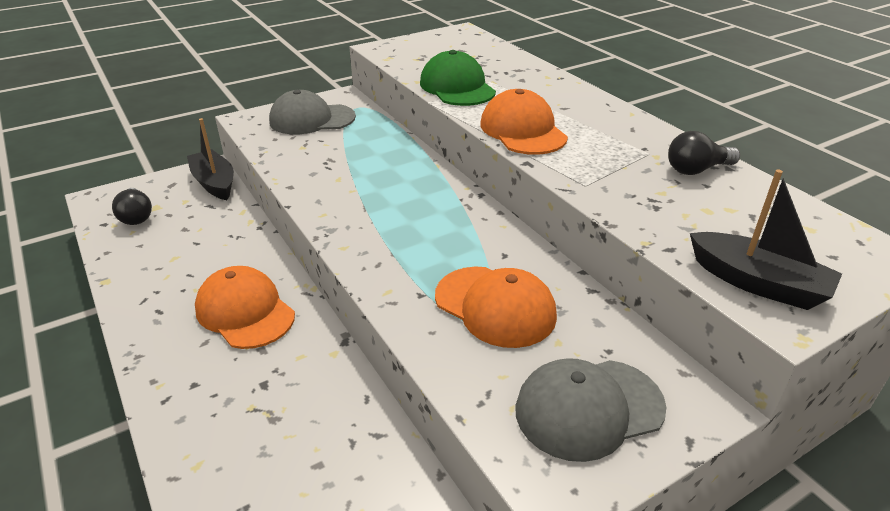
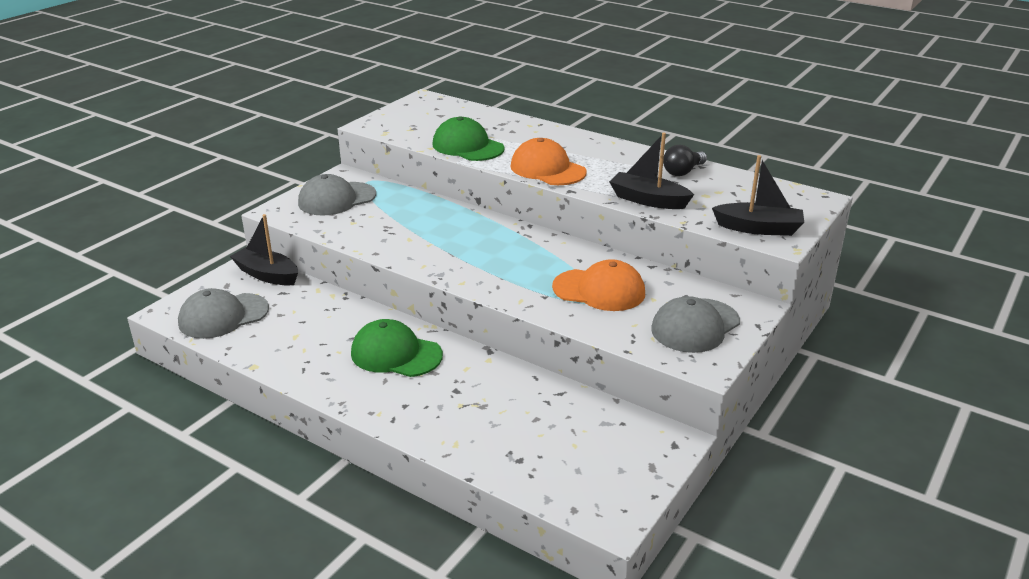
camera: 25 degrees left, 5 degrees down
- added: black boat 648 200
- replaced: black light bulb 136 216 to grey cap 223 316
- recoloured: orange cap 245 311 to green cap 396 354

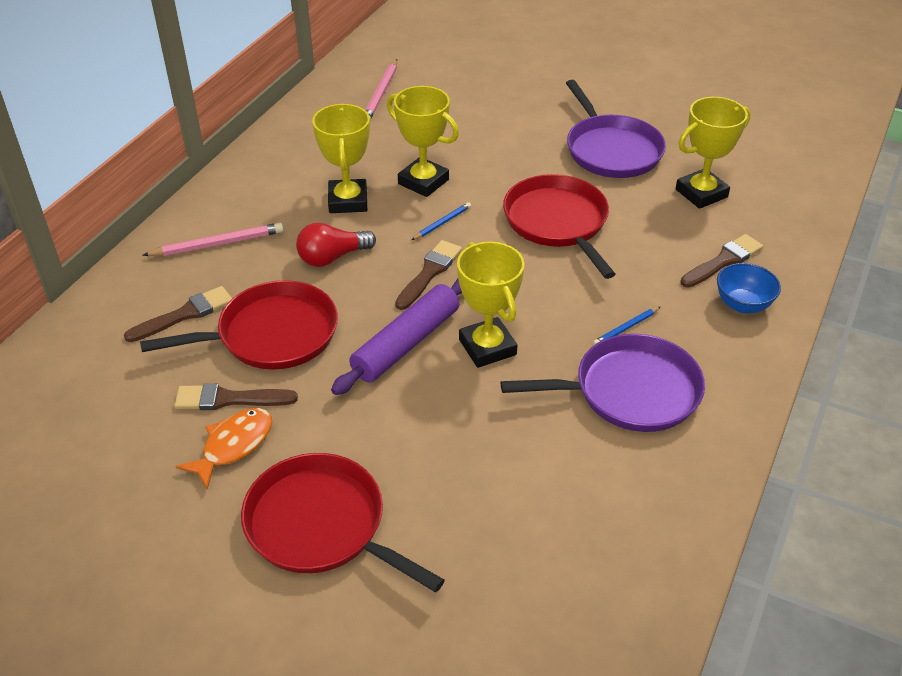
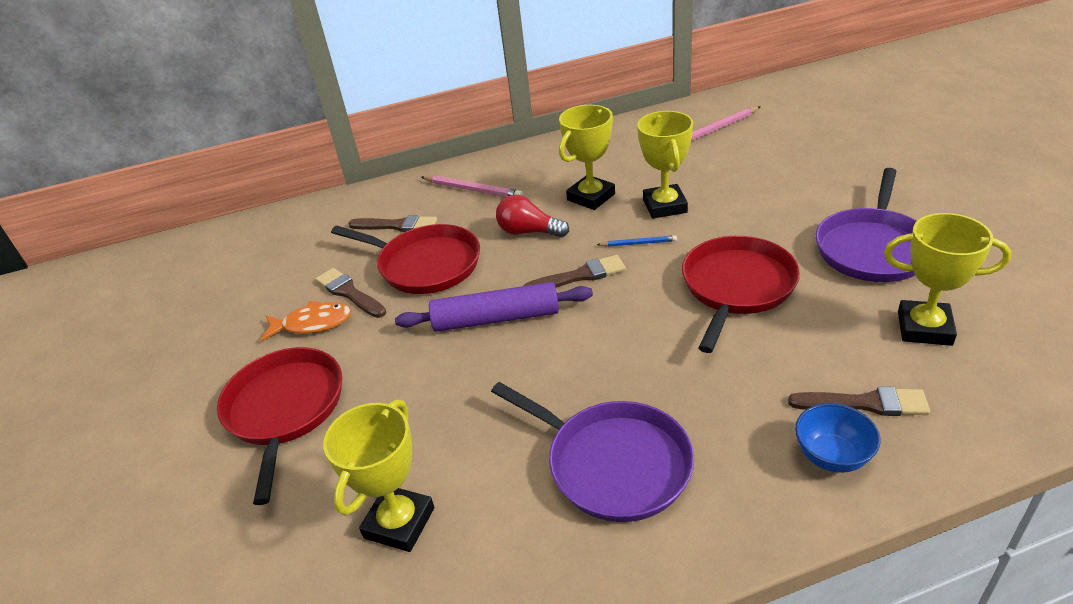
camera: 50 degrees right, 5 degrees down
- removed: blue pencil 626 328
- moved: yellow trophy 487 347 to 399 523

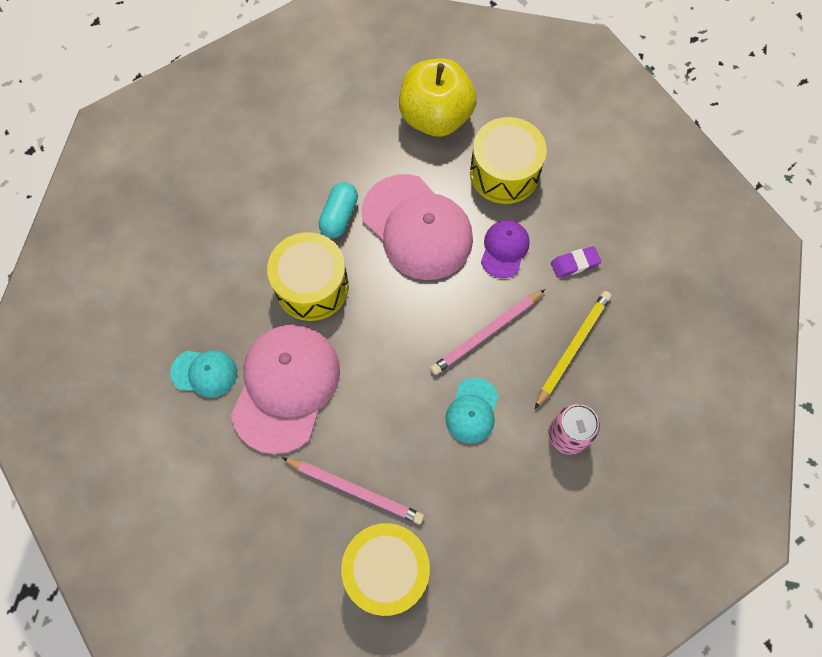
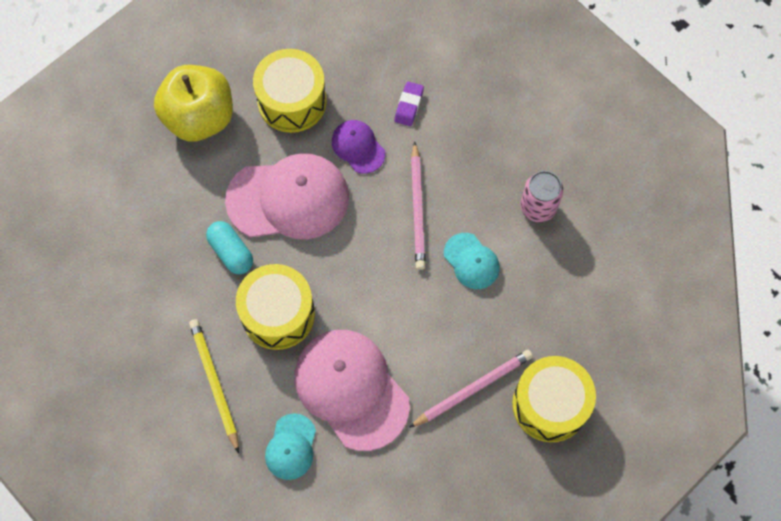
camera: 55 degrees left, 0 degrees up
- moved: yellow pencil 572 348 to 215 384
- turned: turquoise cap 204 373 = 291 447 150 degrees clockwise

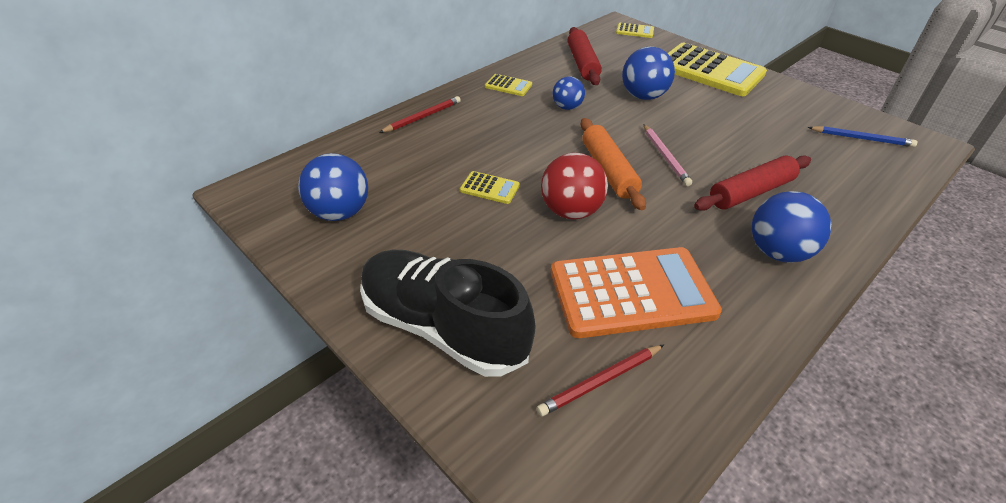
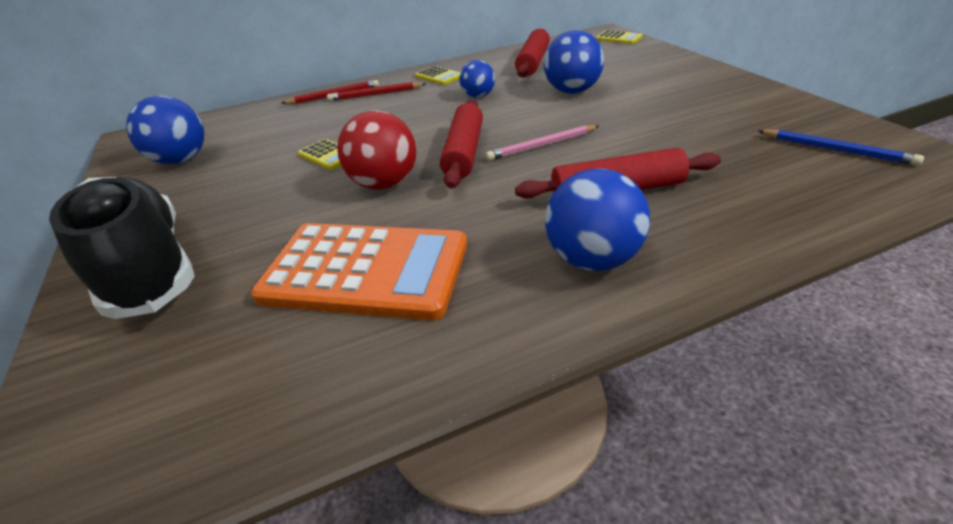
camera: 25 degrees right, 5 degrees down
- removed: yellow calculator 710 71
- moved: red pencil 600 381 to 375 94
- recoloured: orange rolling pin 608 170 to red rolling pin 464 152
- turned: pink pencil 665 156 = 542 145 60 degrees clockwise

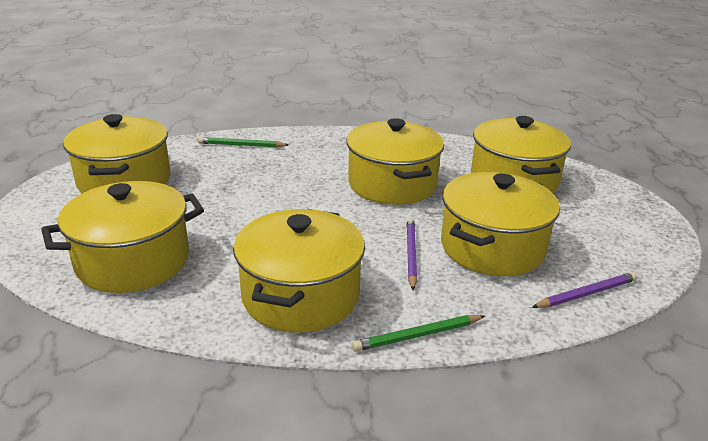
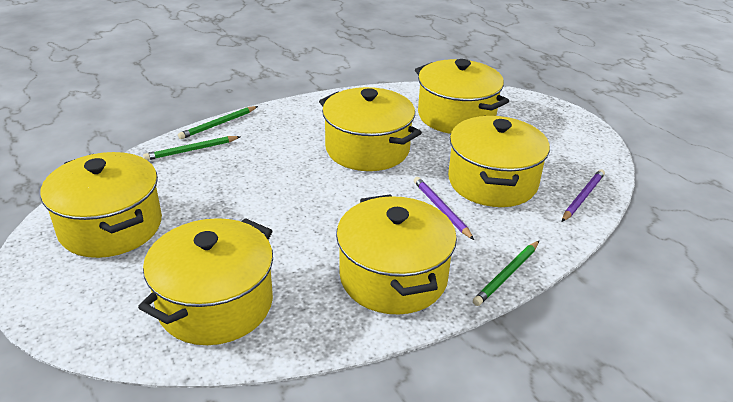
camera: 30 degrees left, 5 degrees up
- added: green pencil 218 124

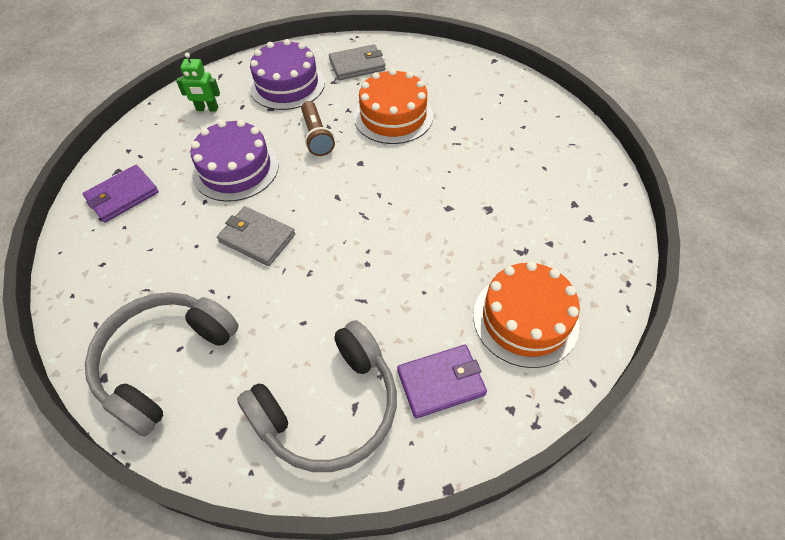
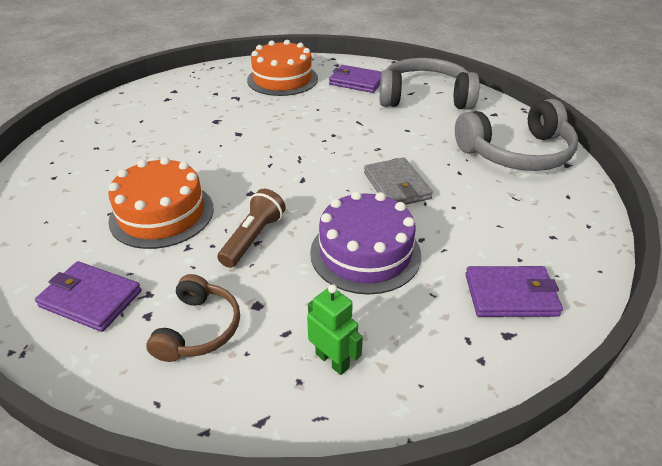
camera: 140 degrees left, 15 degrees down
- replaced: purple cake 287 84 to brown headphones 199 329
- recoloured: grey wallet 357 65 to purple wallet 91 299

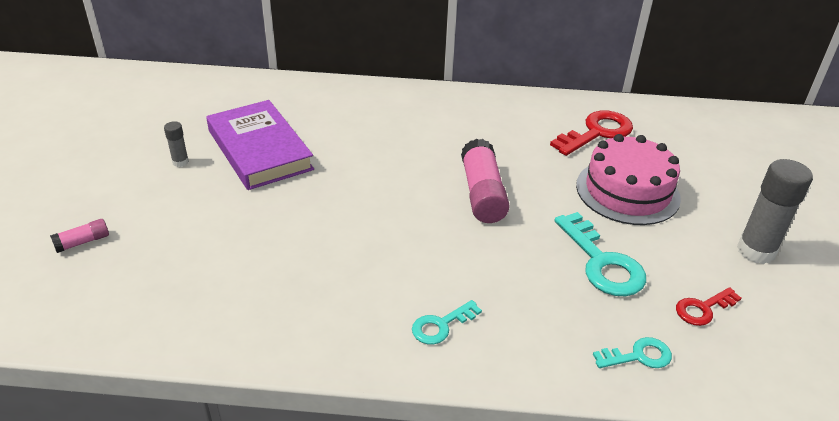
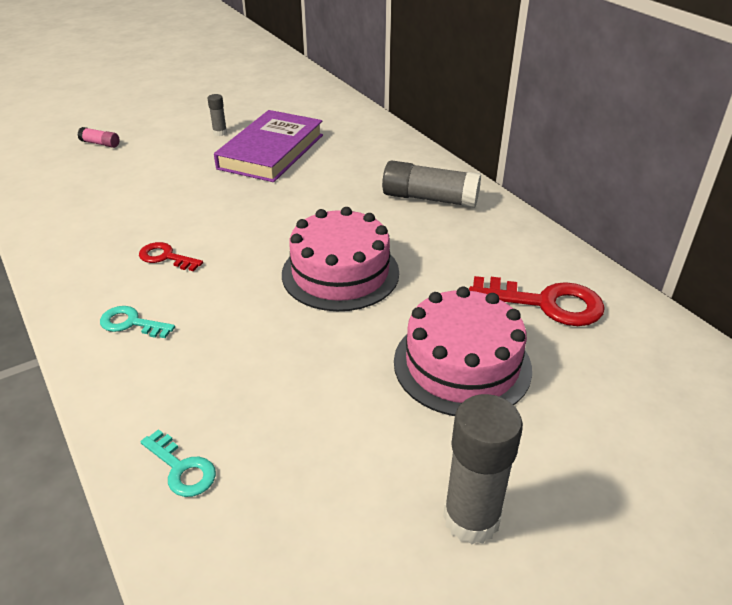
camera: 55 degrees right, 0 degrees up
- removed: turquoise key 602 263
- added: grey glue stick 429 199
- moved: red key 703 309 to 165 257
- replaced: pink glue stick 482 194 to pink cake 340 273

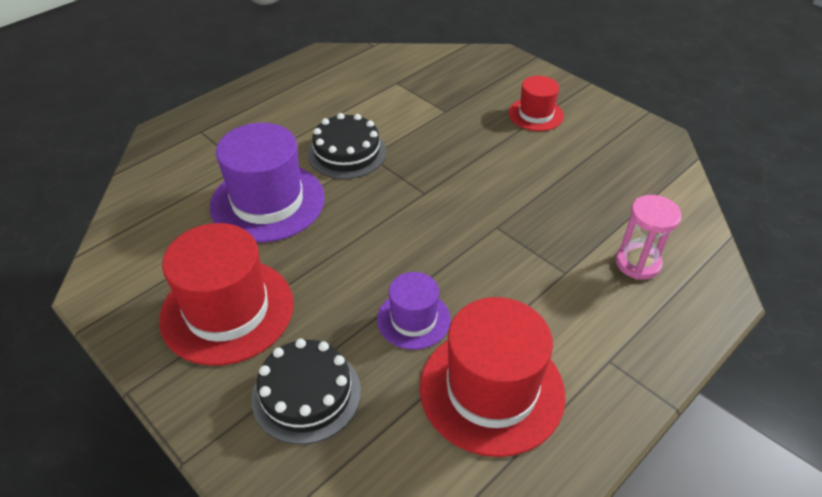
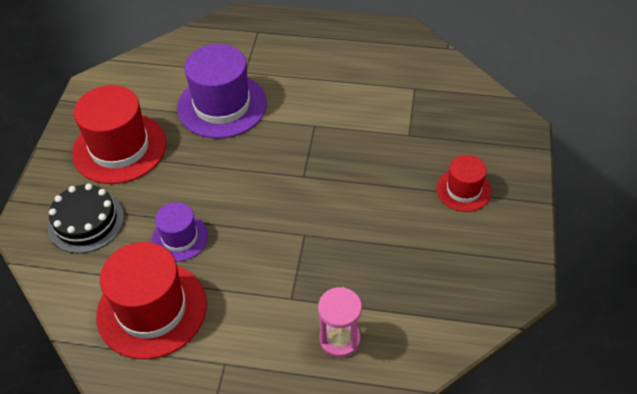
camera: 55 degrees right, 5 degrees up
- removed: black cake 347 153

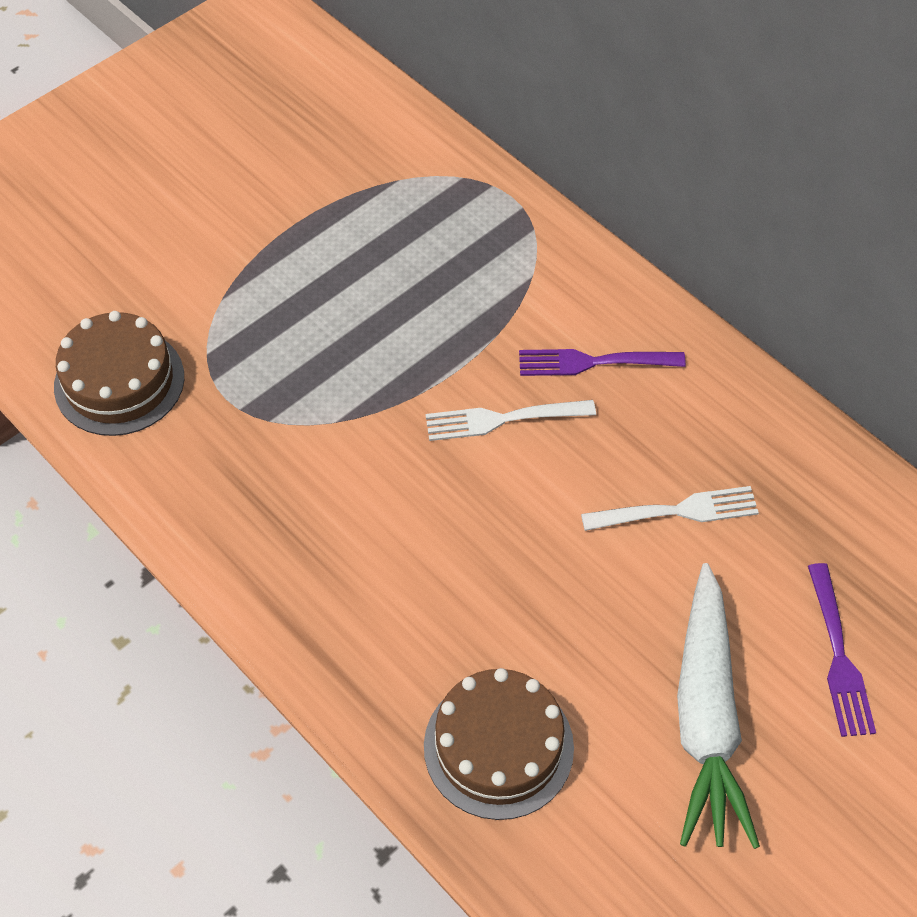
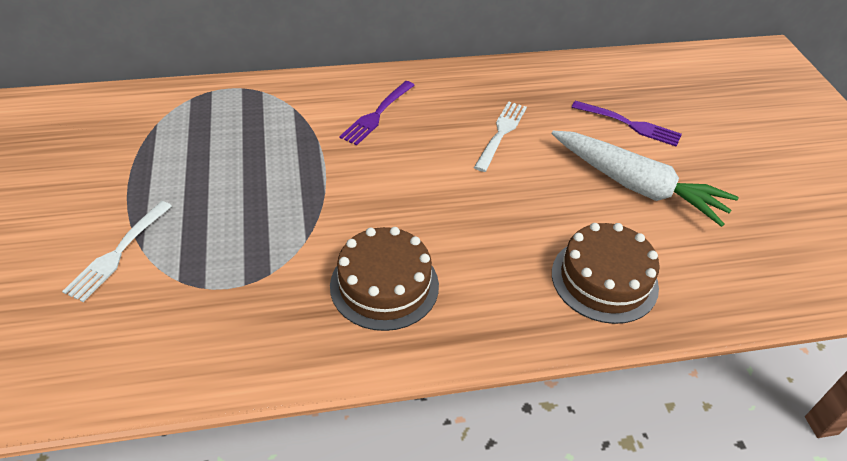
camera: 60 degrees left, 10 degrees down
- moved: brown cake 119 381 to 384 285
- moved: white fork 504 419 to 118 252

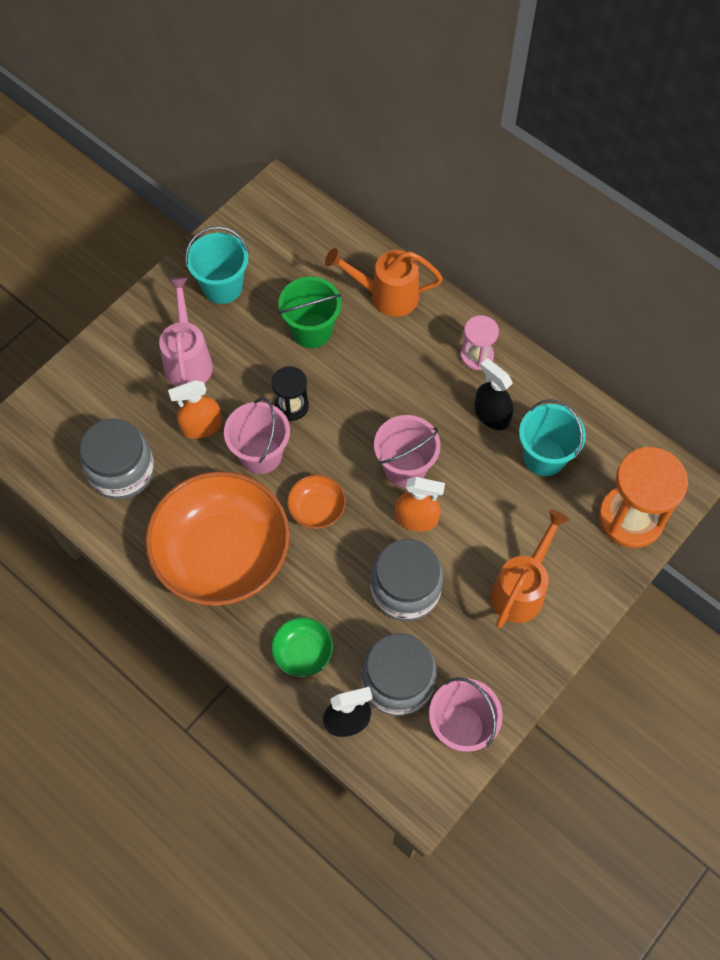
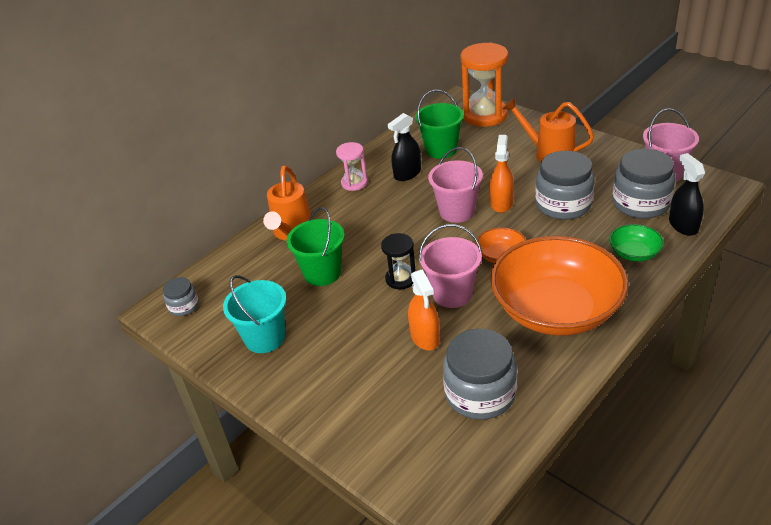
camera: 85 degrees left, 25 degrees down
- removed: pink watering can 188 360
- added: grey jar 183 306
- recoloured: turquoise bucket 544 456 to green bucket 441 149

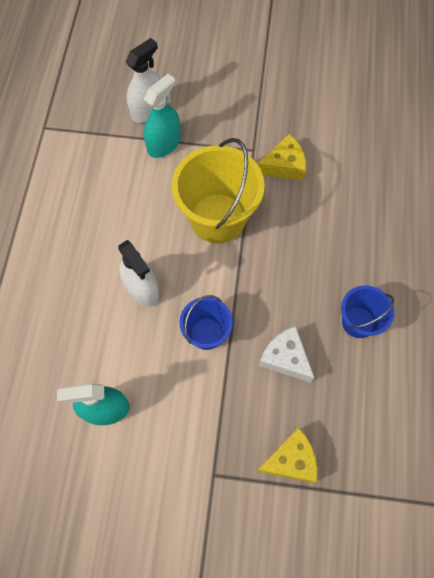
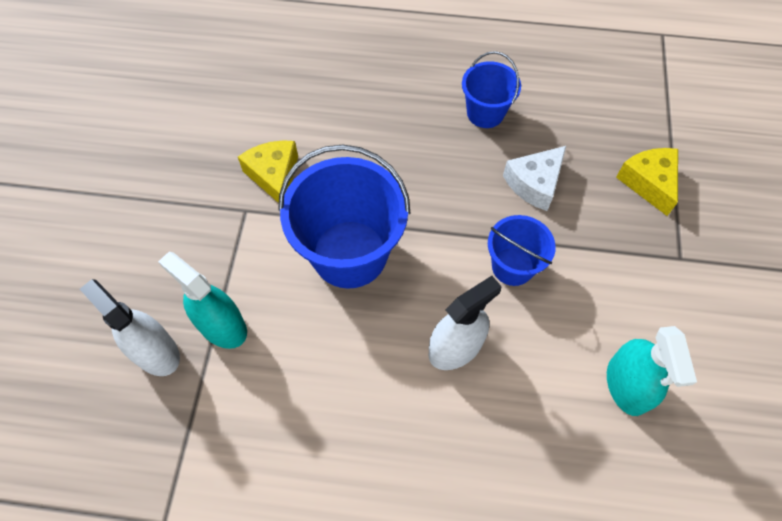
camera: 90 degrees left, 5 degrees down
- recoloured: yellow bucket 217 218 to blue bucket 349 254

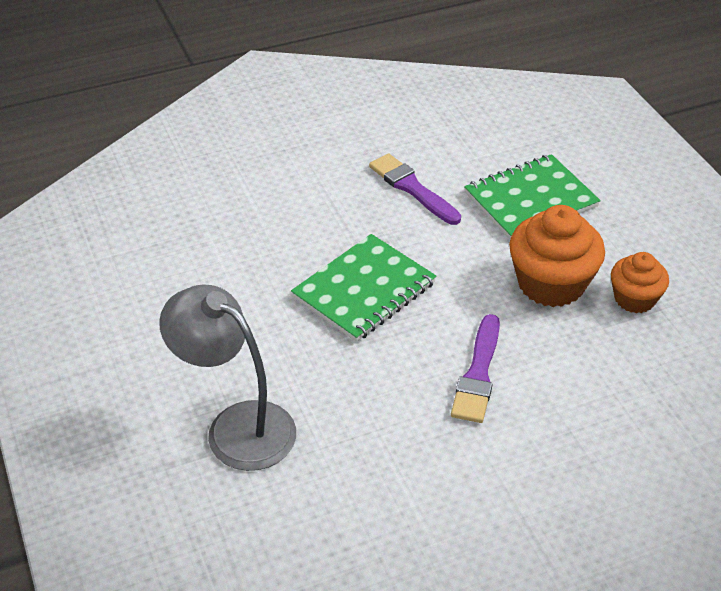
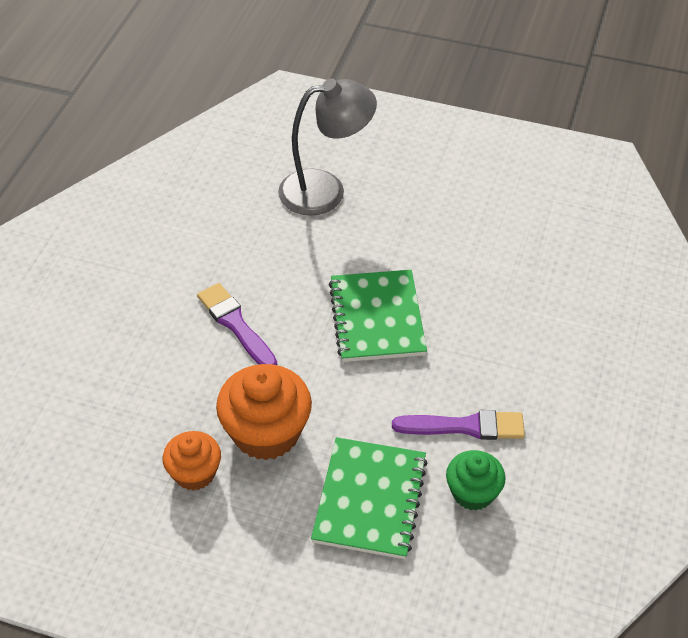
camera: 130 degrees right, 5 degrees up
- added: green cupcake 473 492

